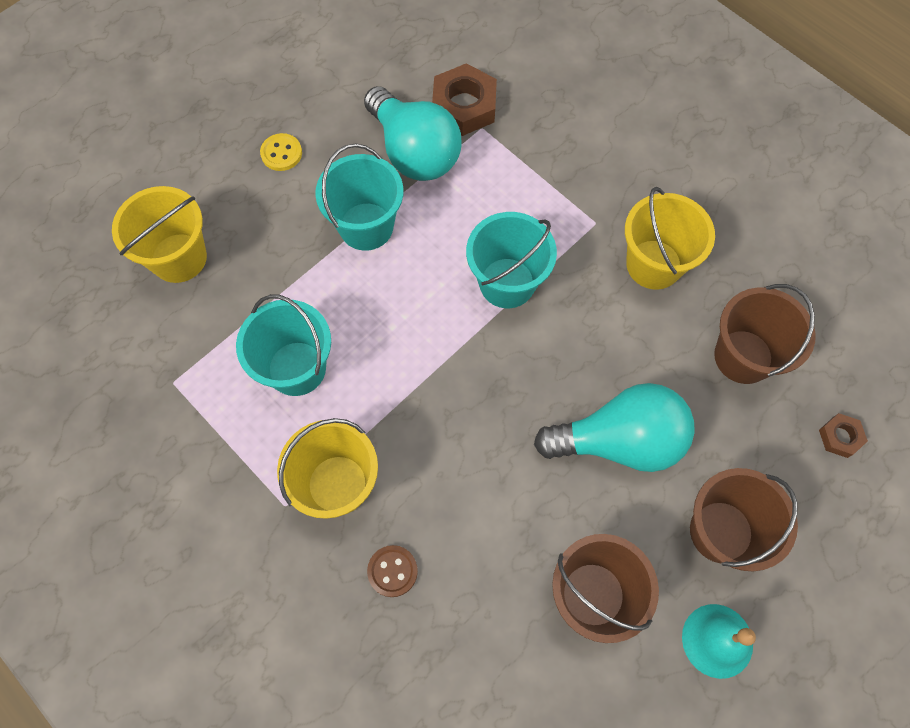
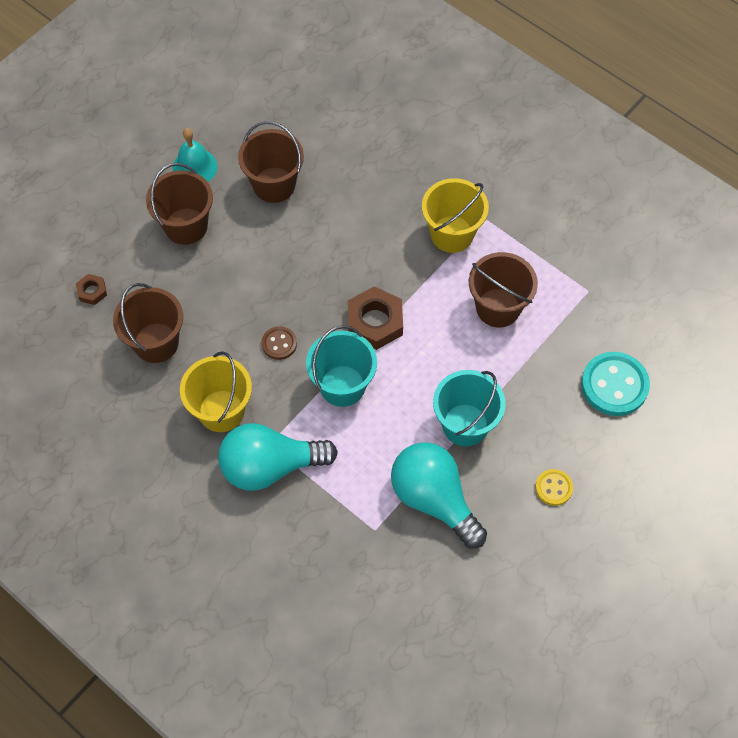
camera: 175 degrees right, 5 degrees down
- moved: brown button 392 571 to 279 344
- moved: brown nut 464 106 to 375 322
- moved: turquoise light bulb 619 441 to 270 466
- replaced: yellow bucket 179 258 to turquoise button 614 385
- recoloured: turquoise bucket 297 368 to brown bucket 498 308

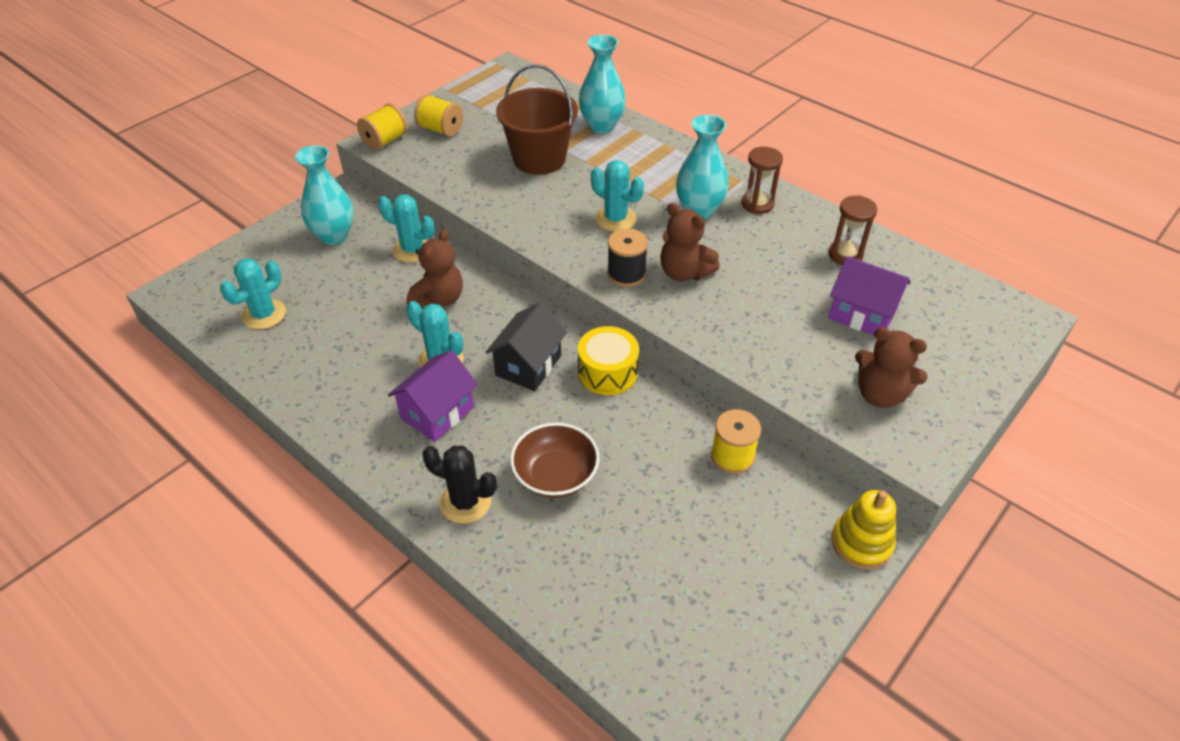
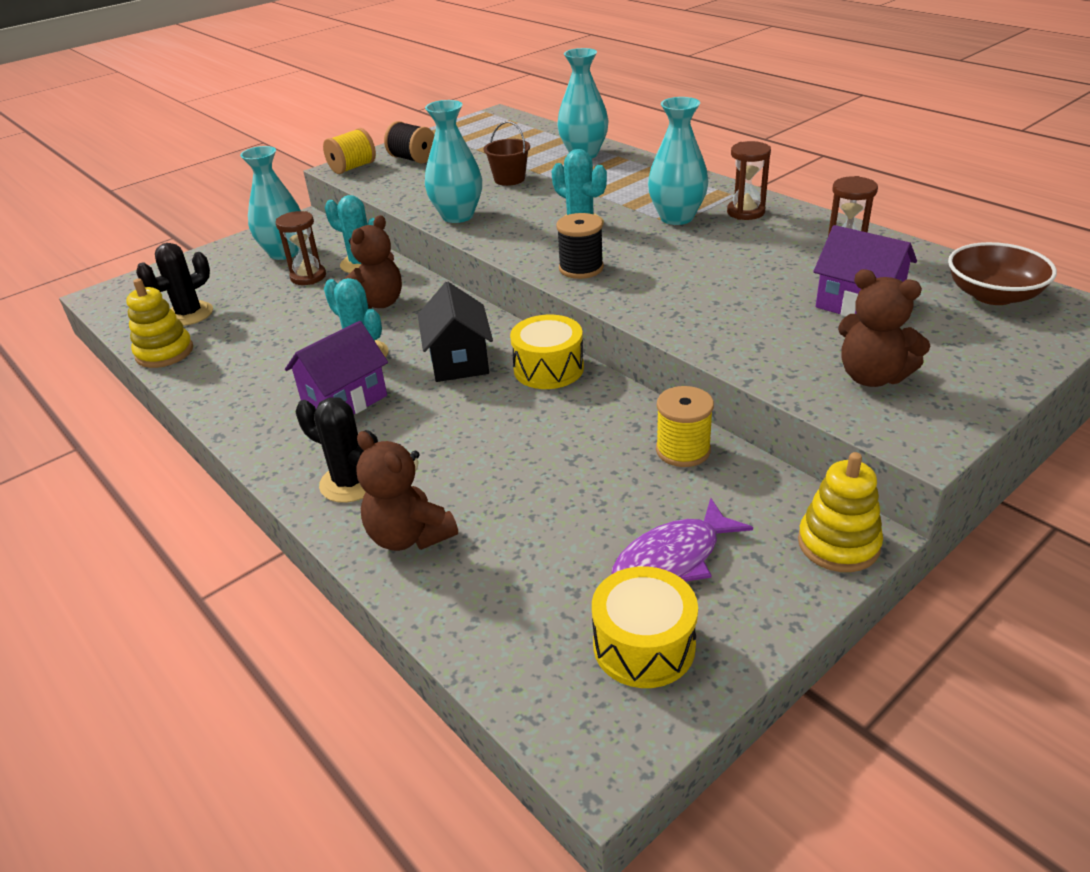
camera: 10 degrees right, 10 degrees down
- added: yellow stacking toy 164 352
- added: brown hourglass 308 277
- added: turquoise vase 457 216
- added: yellow drum 644 645
- added: purple fish 672 559
- moved: brown bowl 555 475 to 993 295
- moved: brown teddy bear 684 272 to 409 536
- recoloured: turquoise cactus 264 314 to black cactus 189 314
- recoloured: yellow spool 440 129 to black spool 412 159
- turned: black house 528 365 = 459 361 45 degrees counterclockwise
- resized: brown bucket 539 159 = 509 179 x0.54

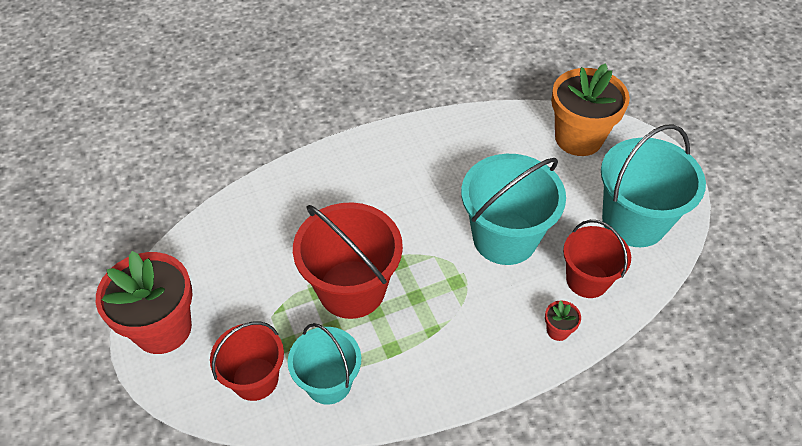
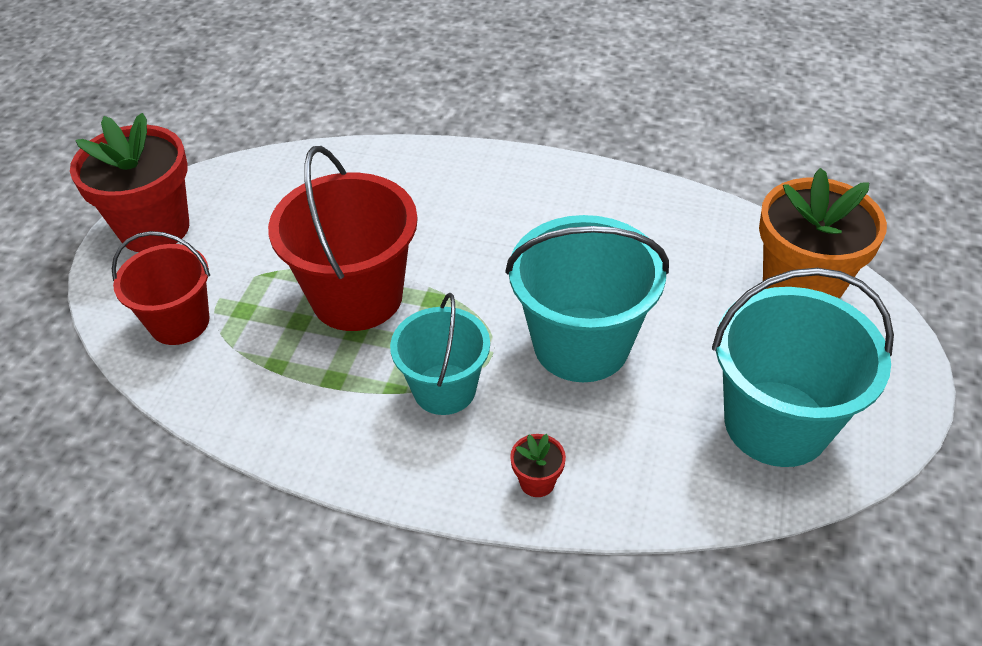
camera: 40 degrees right, 5 degrees down
- removed: red bucket 587 280
- moved: turquoise bucket 328 382 to 444 389

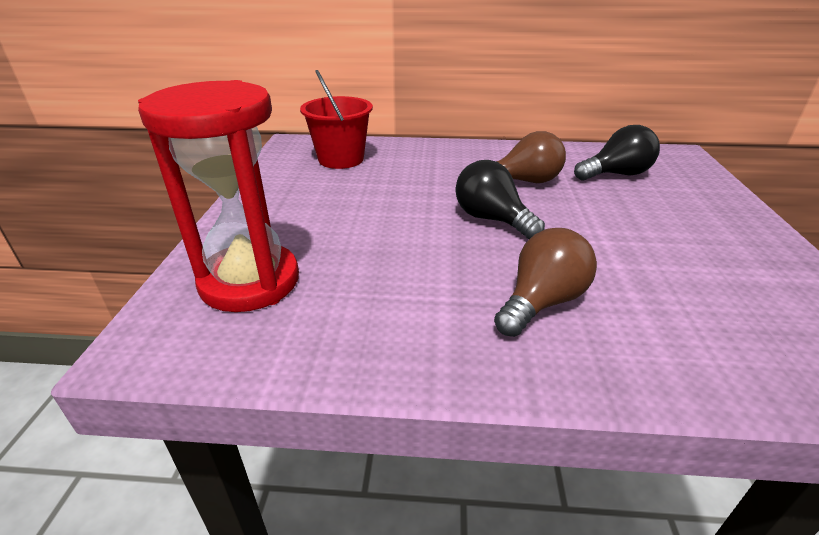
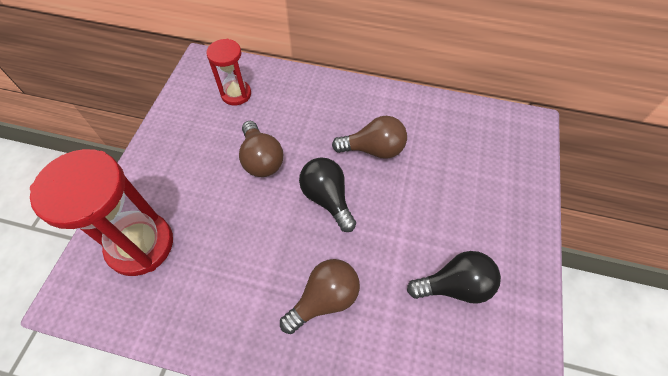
camera: 10 degrees right, 25 degrees up
- added: brown light bulb 261 159
- moved: black light bulb 616 174 to 455 285
- replaced: red bucket 341 159 to red hourglass 236 94

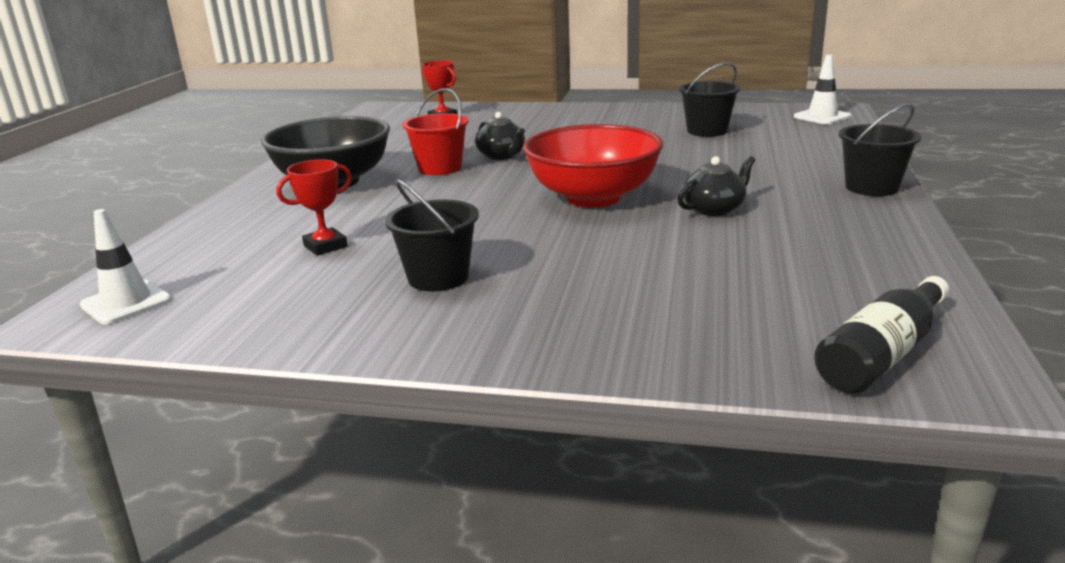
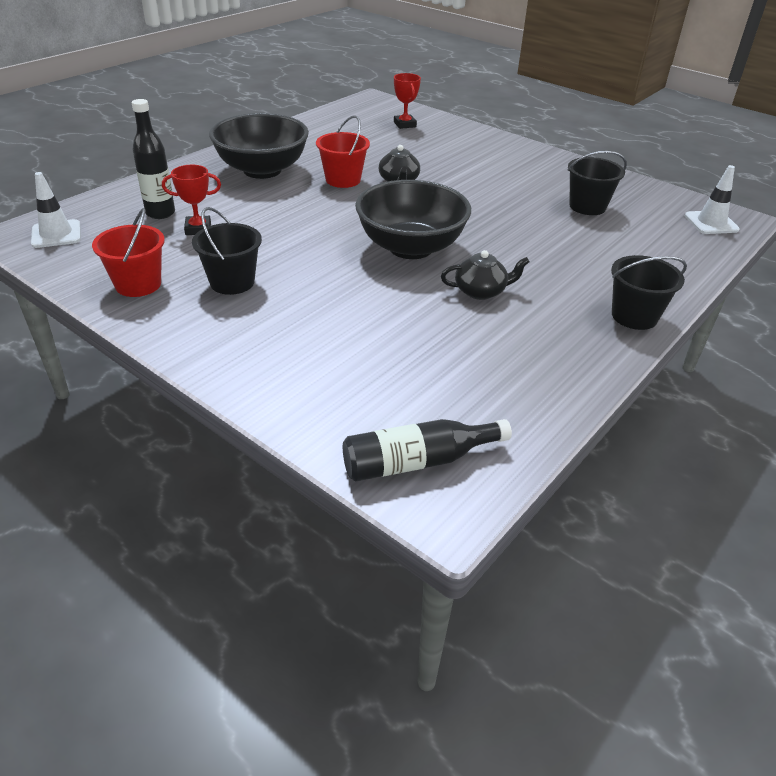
camera: 25 degrees right, 15 degrees up
- added: red bucket 138 284
- added: black bottle 160 213
- recoloured: red bowl 593 197 to black bowl 410 247

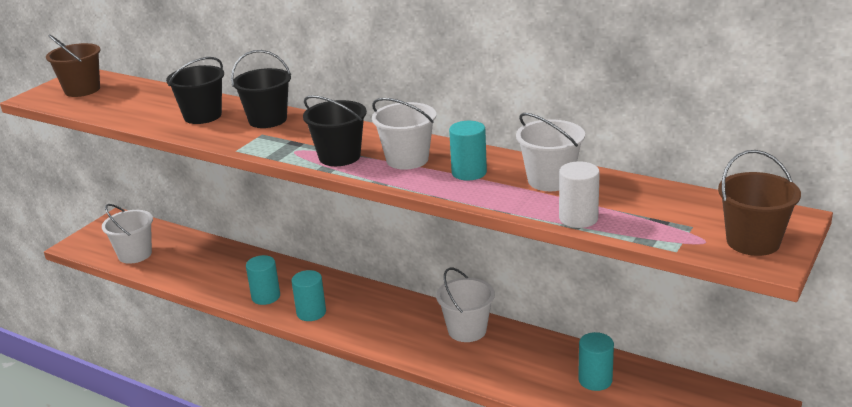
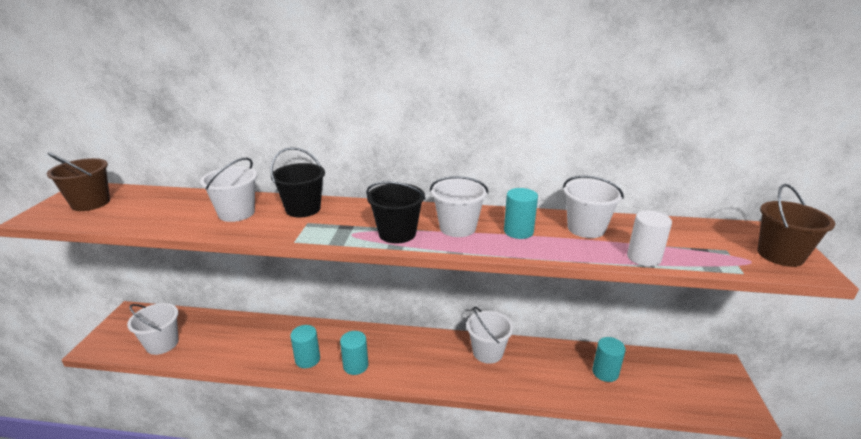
camera: 25 degrees left, 0 degrees up
- recoloured: black bucket 202 116 to white bucket 236 213

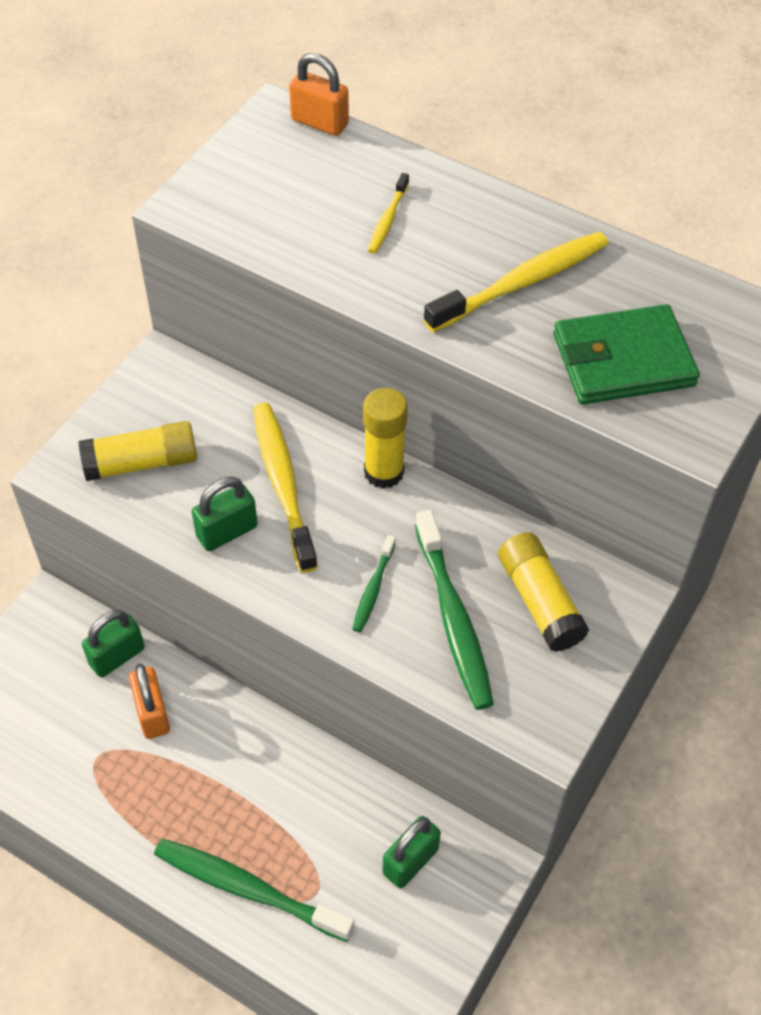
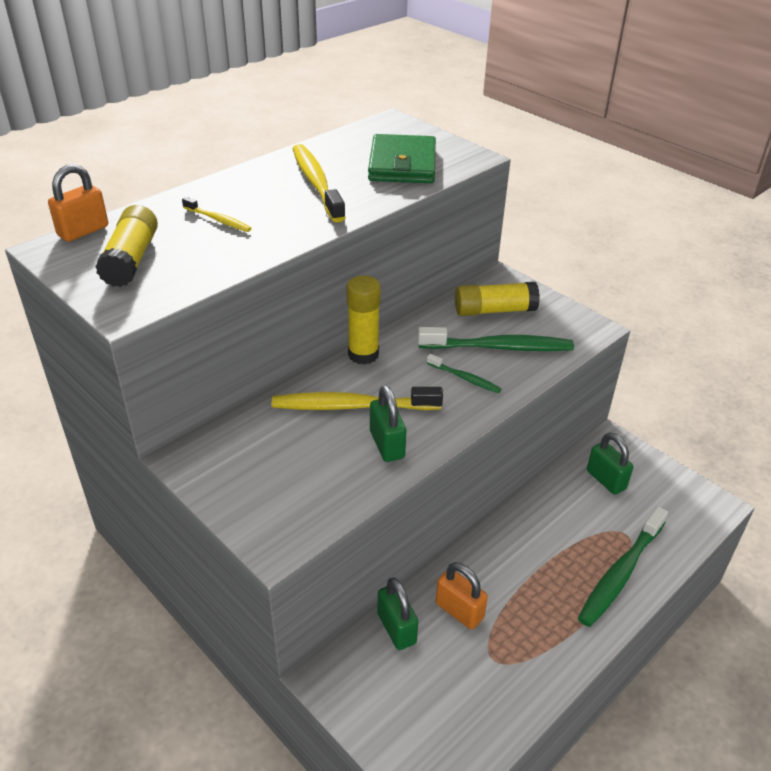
camera: 75 degrees left, 15 degrees down
- moved: yellow glue stick 141 463 to 131 260
- turned: orange padlock 152 713 = 459 611 45 degrees clockwise

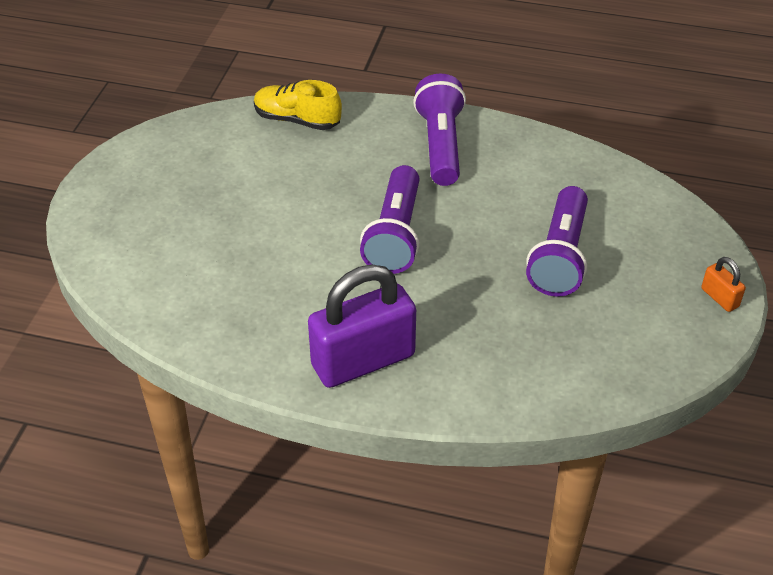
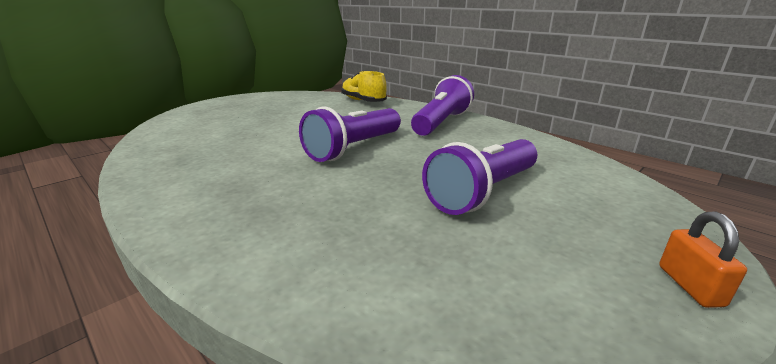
camera: 30 degrees right, 20 degrees down
- removed: purple padlock 363 361

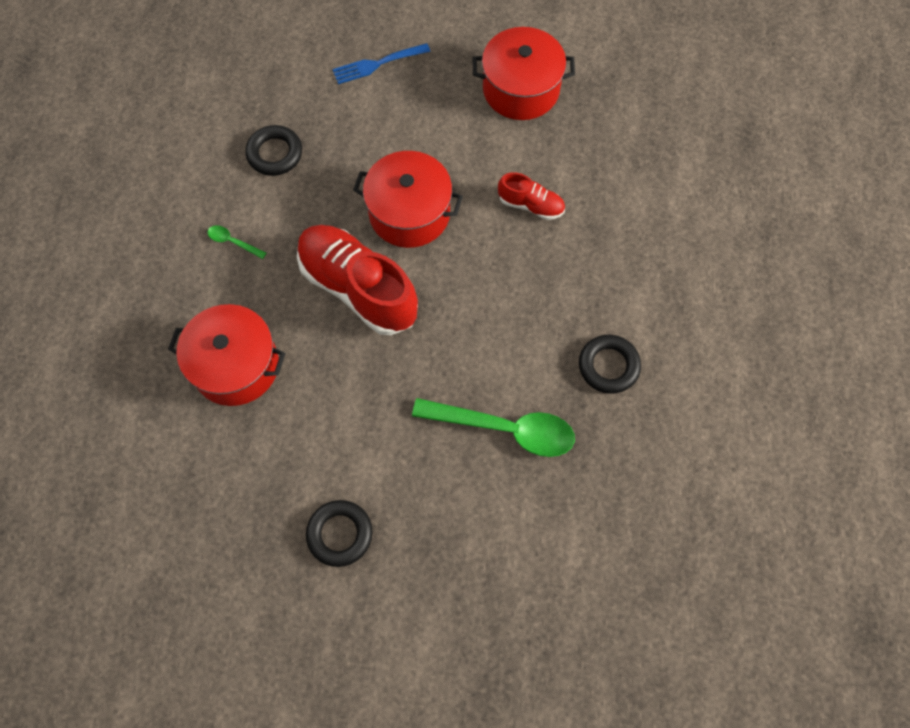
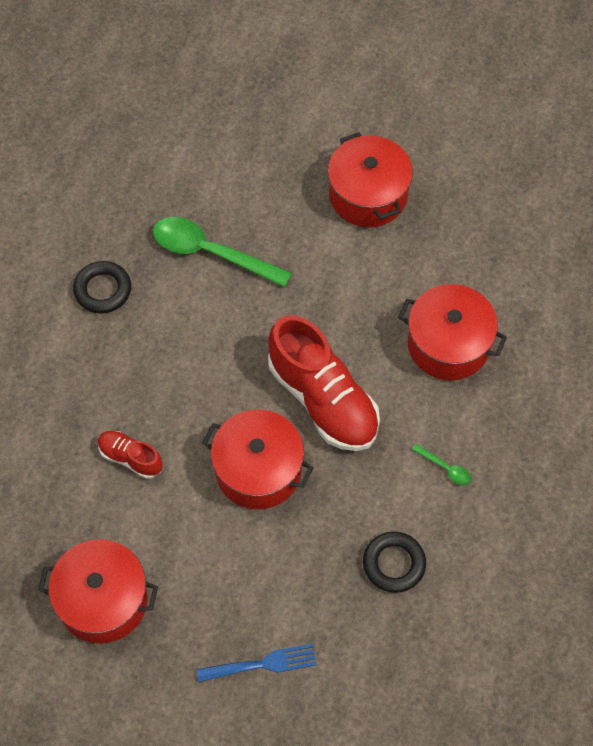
camera: 170 degrees left, 5 degrees down
- replaced: black ring 340 534 to red pot 368 195

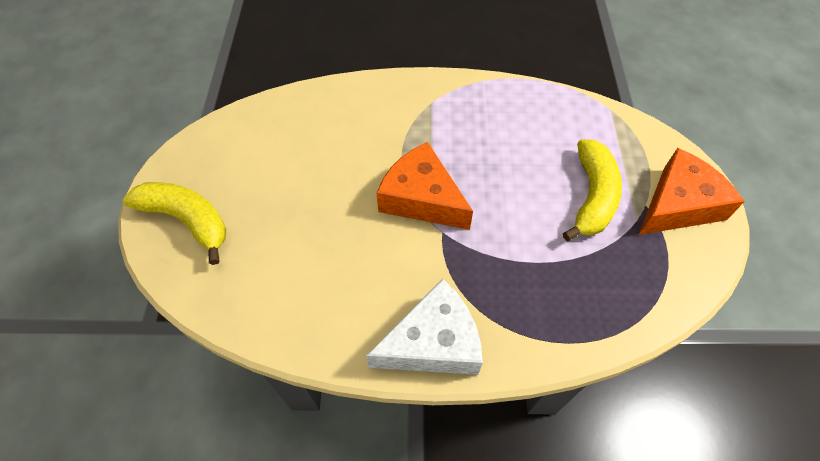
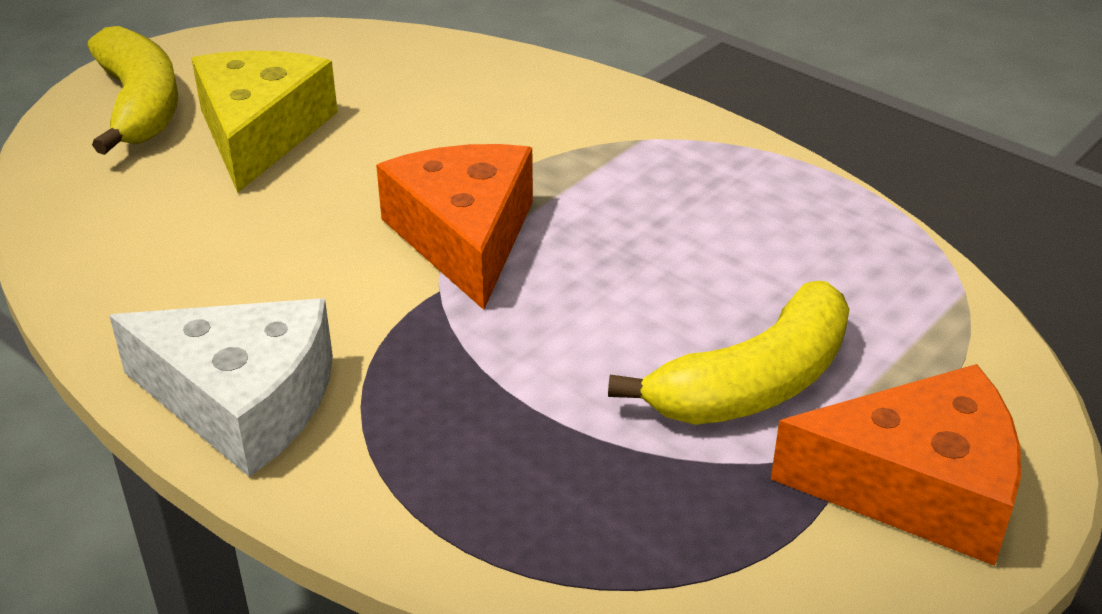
camera: 40 degrees right, 20 degrees down
- added: yellow cheese 260 133

